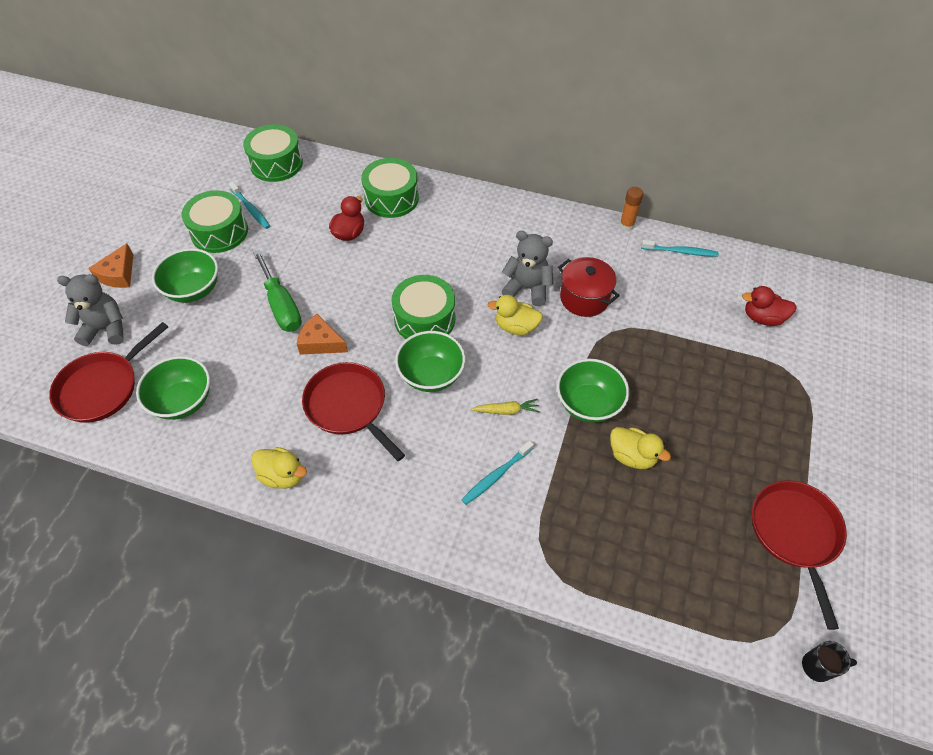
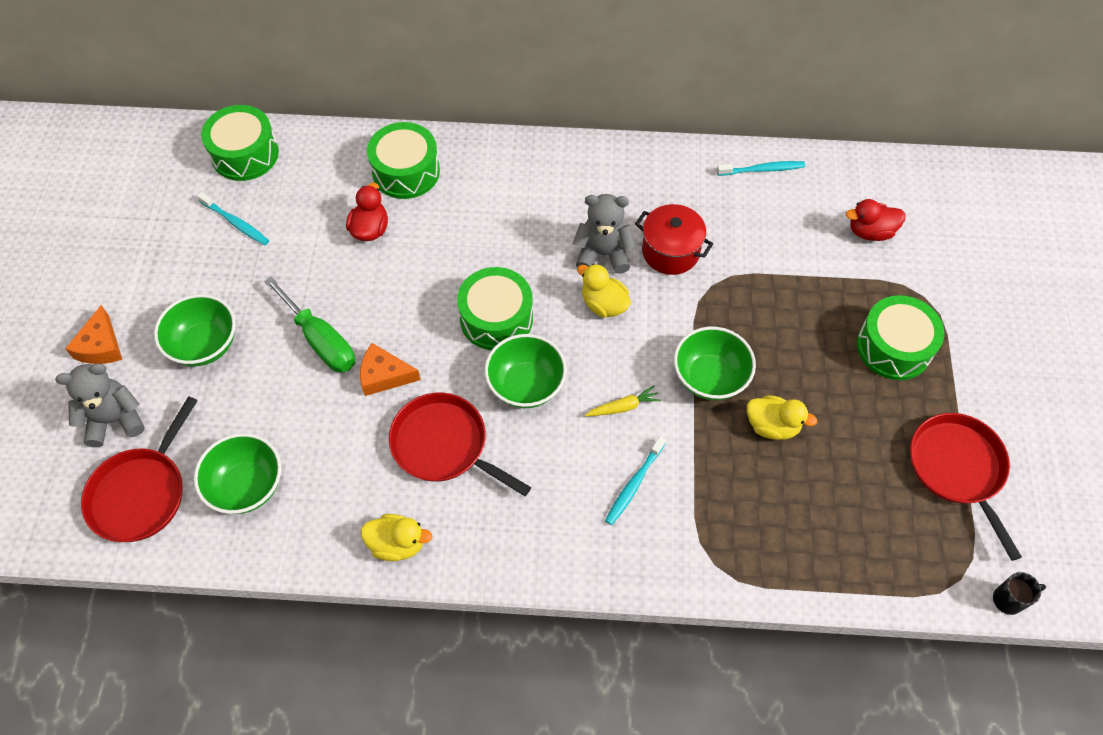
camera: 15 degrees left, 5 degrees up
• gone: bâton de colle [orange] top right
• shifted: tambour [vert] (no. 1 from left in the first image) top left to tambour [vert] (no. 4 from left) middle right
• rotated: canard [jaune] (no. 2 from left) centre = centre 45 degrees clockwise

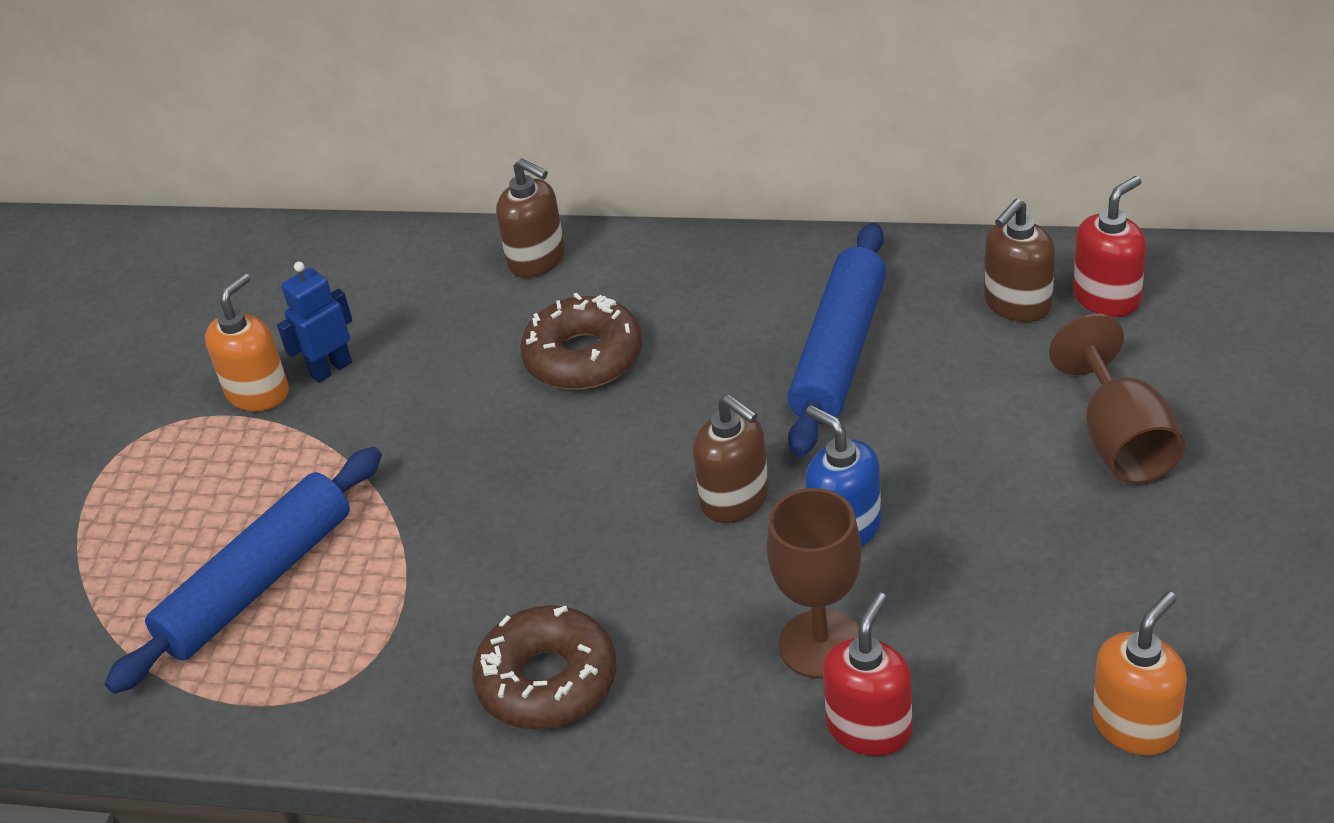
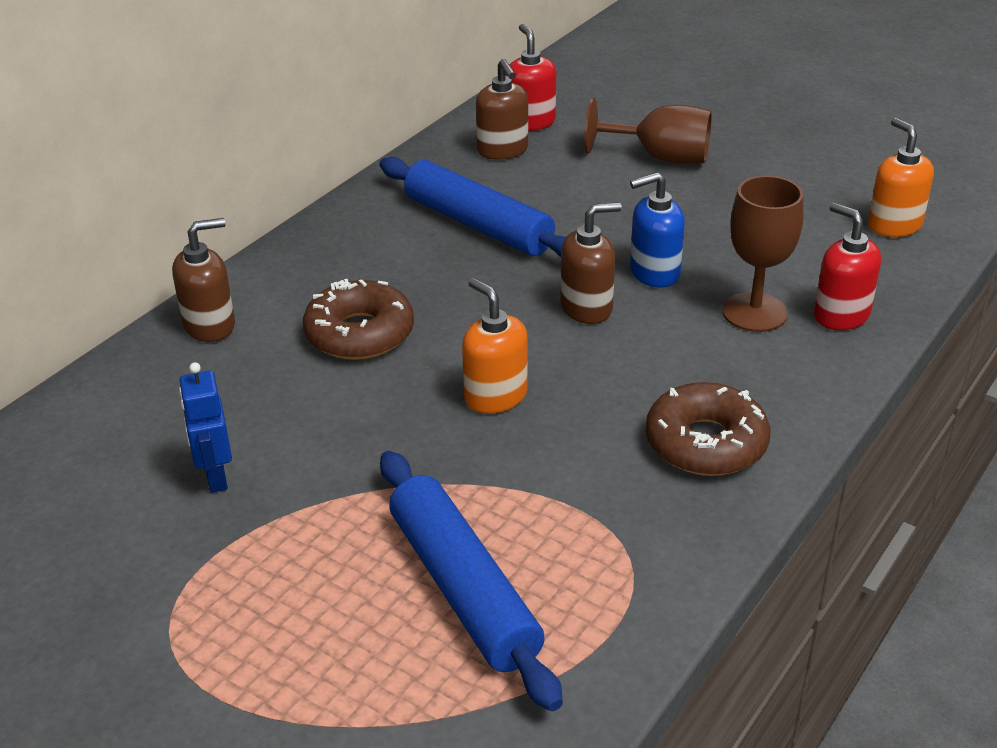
camera: 70 degrees left, 5 degrees down
• shifted: distributeur de savon [orange] (no. 1 from left) middle left to centre

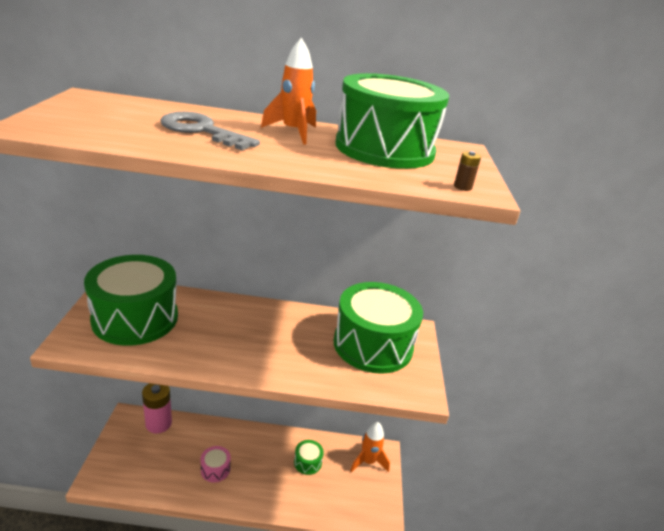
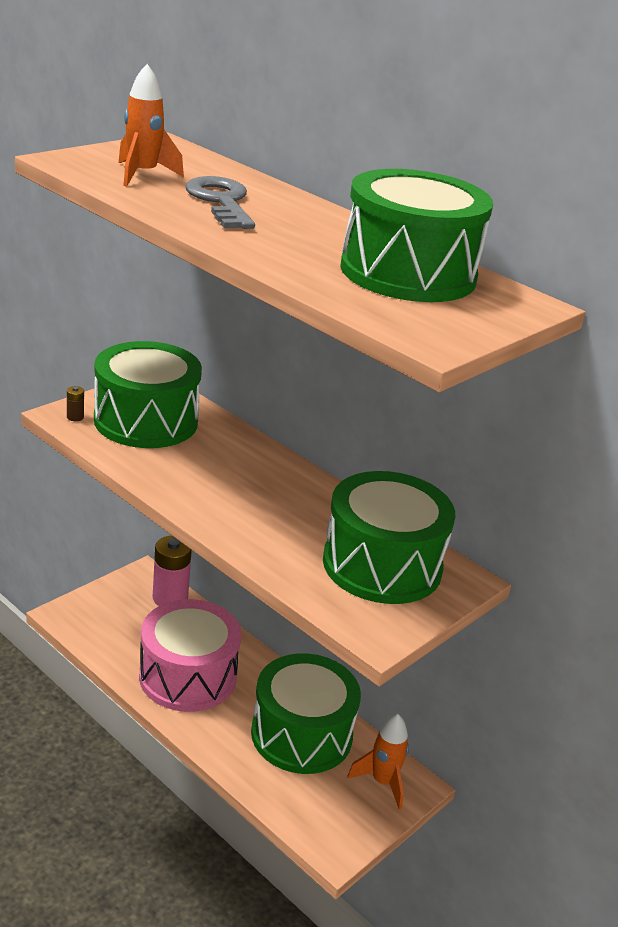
camera: 40 degrees right, 0 degrees up
• shifted: fusée [orange] (no. 1 from left) top centre to top left
• shifted: pile [marron] top right to middle left
• scaled: tambour [vert] (no. 2 from left) bottom centre = bottom centre x2.37
• scaled: tambour [rose] bottom left = bottom left x2.37

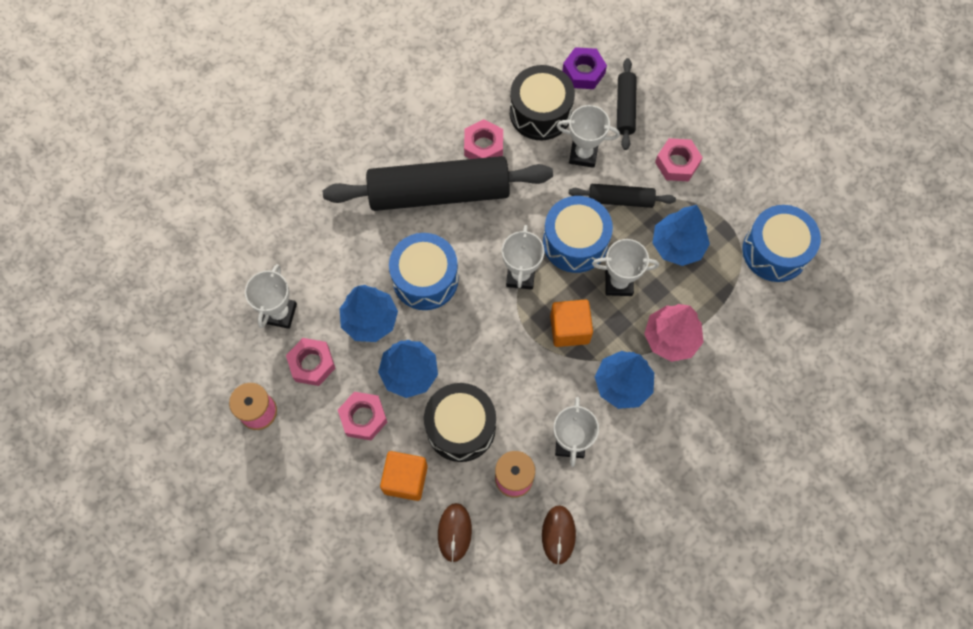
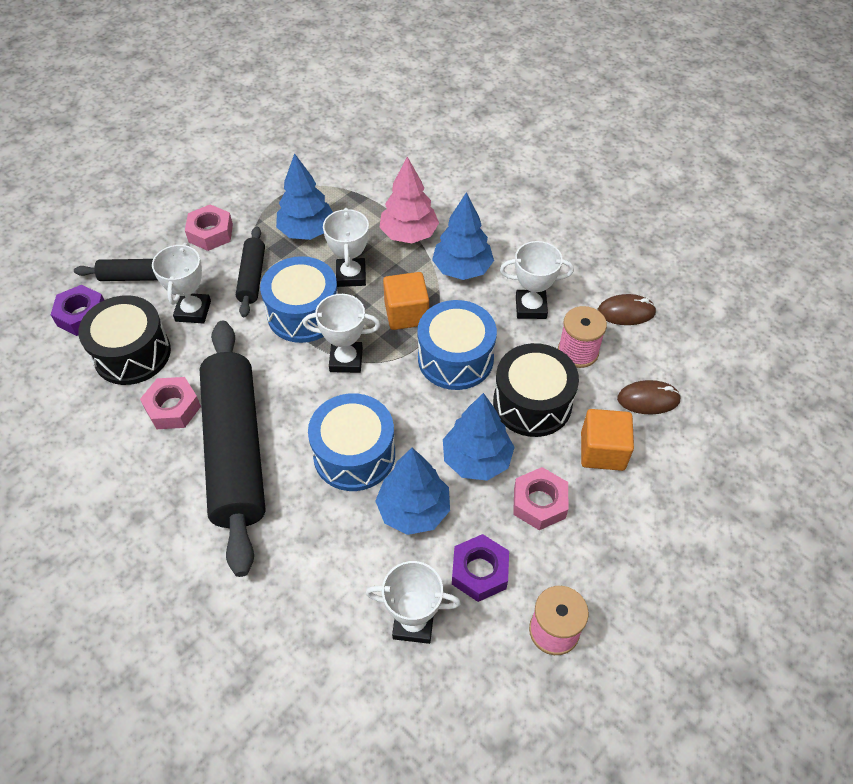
camera: 95 degrees left, 15 degrees down
• shifted: tambour [bleu] (no. 3 from left) middle right to centre
• repainted: écrou [rose] (no. 1 from left) middle left to écrou [violet] (no. 2 from left) bottom centre

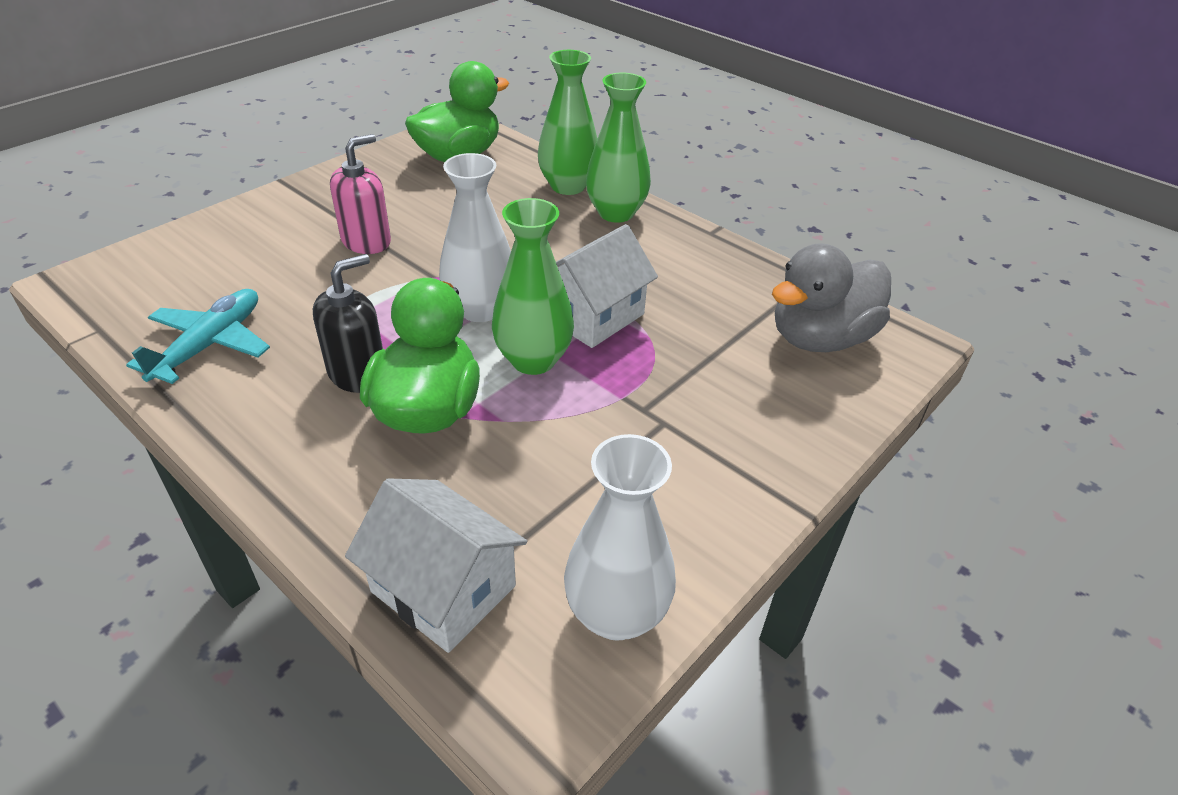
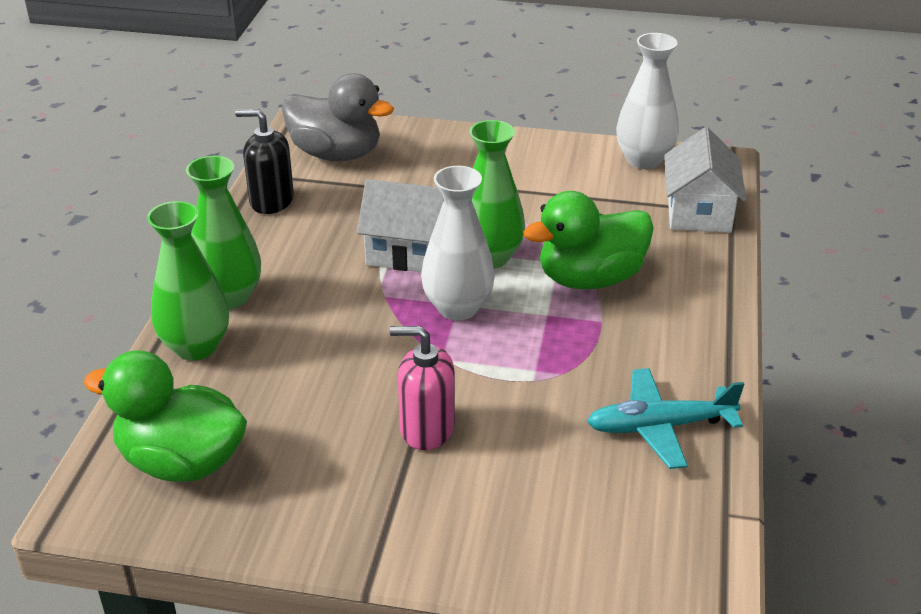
camera: 120 degrees left, 5 degrees down
• shifted: distributeur de savon [noir] middle left to top left

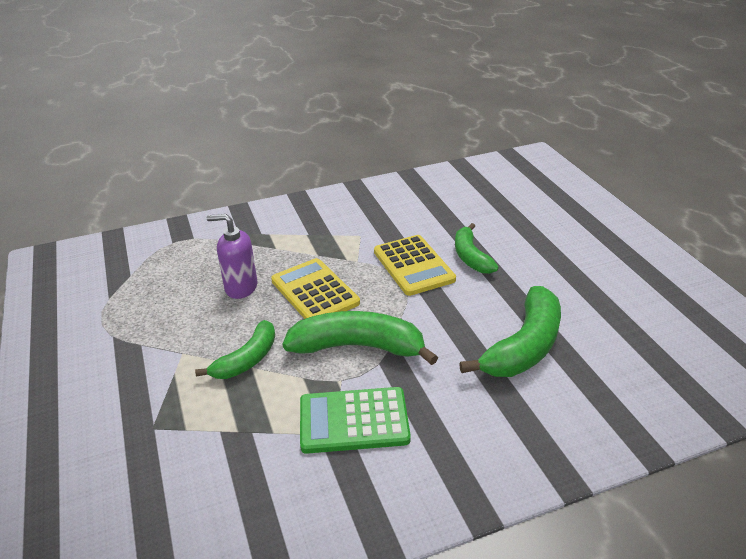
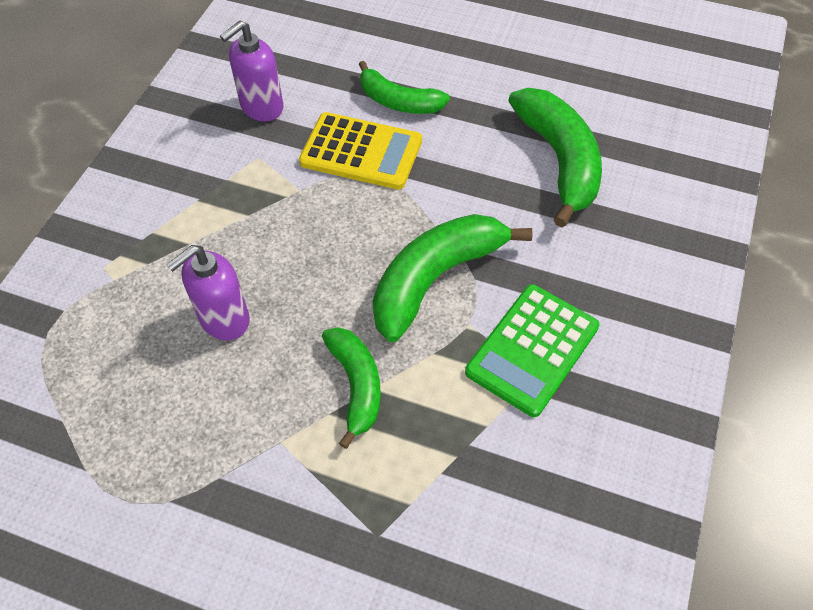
camera: 50 degrees left, 20 degrees up
• gone: calculatrice [jaune] (no. 1 from left) centre
• new: distributeur de savon [violet] (no. 2 from left) top left

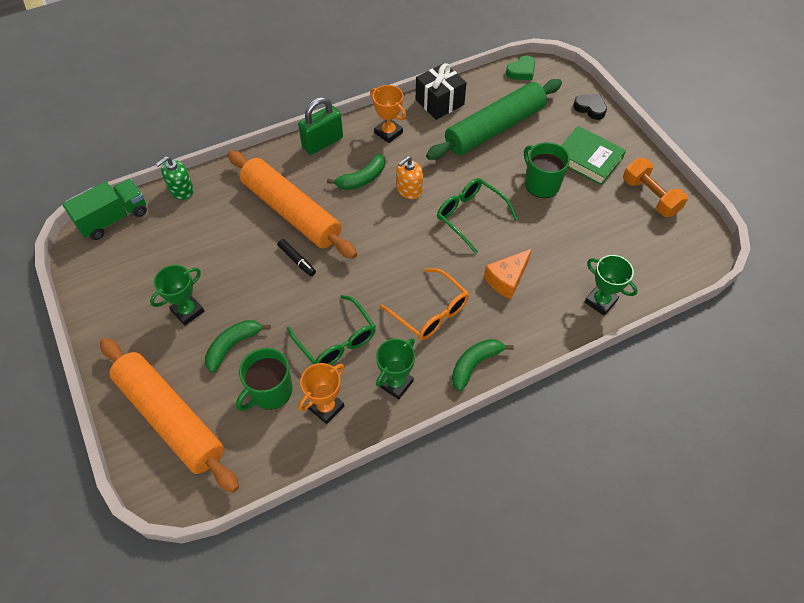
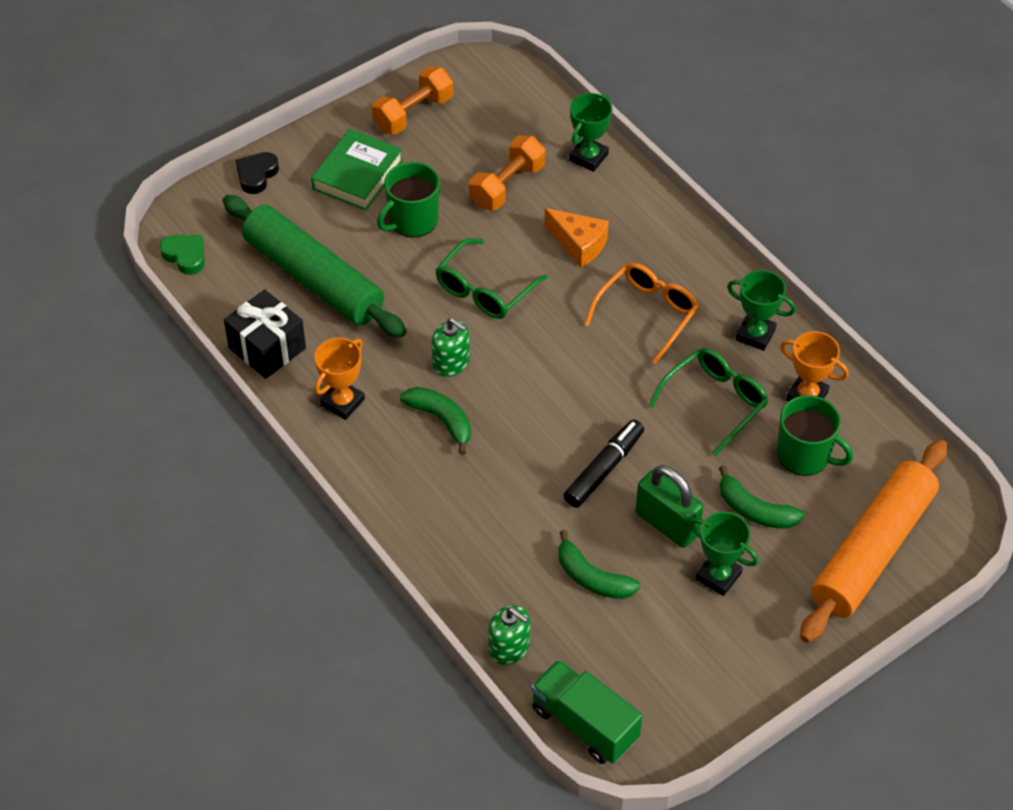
camera: 100 degrees left, 5 degrees down
• shifted: cadenas [vert] top centre to centre
• gone: rouleau à pâtisserie [orange] (no. 2 from left) centre
• repainted: distributeur de savon [orange] top centre to distributeur de savon [vert] (no. 1 from left) centre
• scaled: feutre [noir] centre = centre x1.57
• shifted: banane [vert] (no. 3 from left in the first image) centre to banane [vert] (no. 2 from left) bottom centre
• new: haltère [orange] (no. 2 from left) top centre

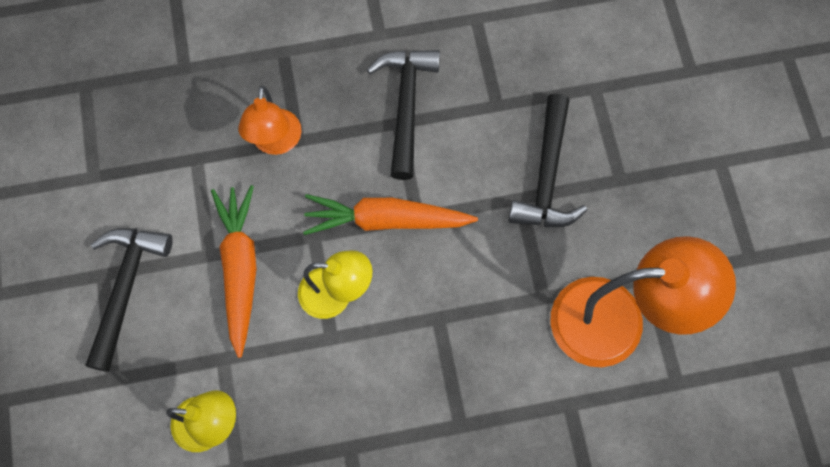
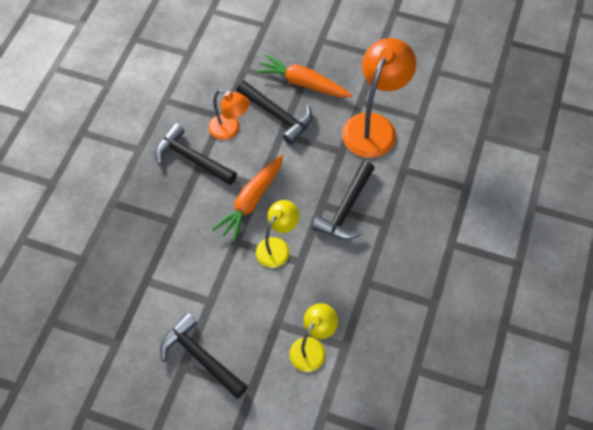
camera: 60 degrees left, 10 degrees down
• shifted: lampe [orange] (no. 1 from left) top left to top centre
• shifted: carotte [orange] (no. 1 from left in the first image) middle left to carotte [orange] (no. 2 from left) top centre
• new: marteau [noir] (no. 4 from left) centre

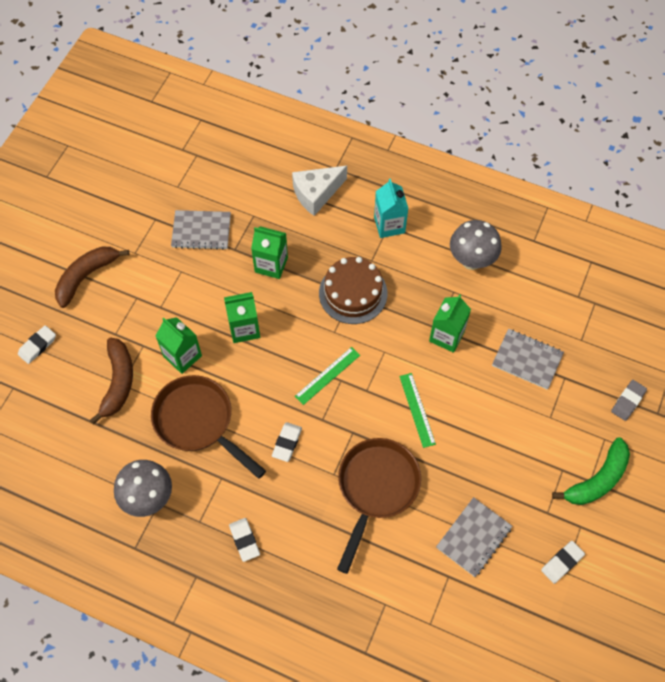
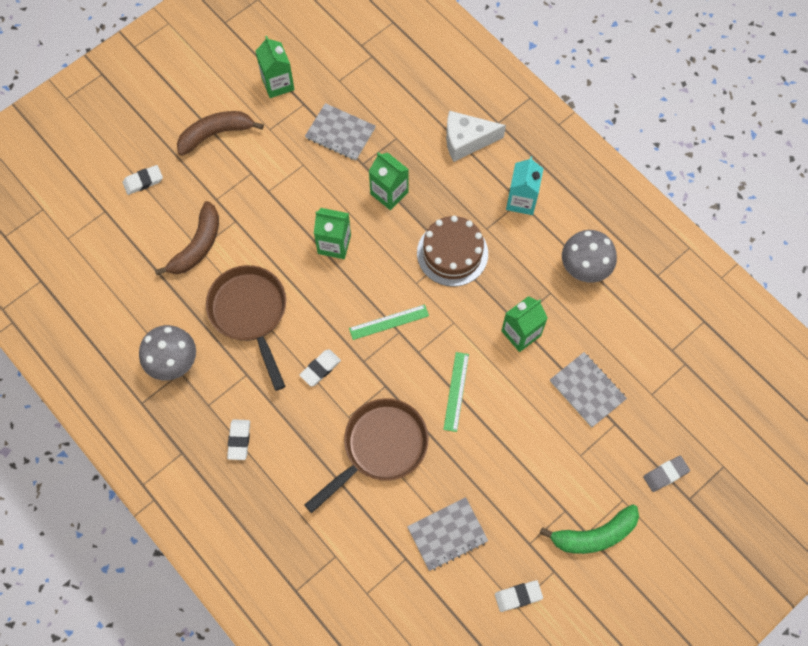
camera: 25 degrees right, 5 degrees up
• shifted: brique de lait [vert] (no. 1 from left) middle left to top centre

